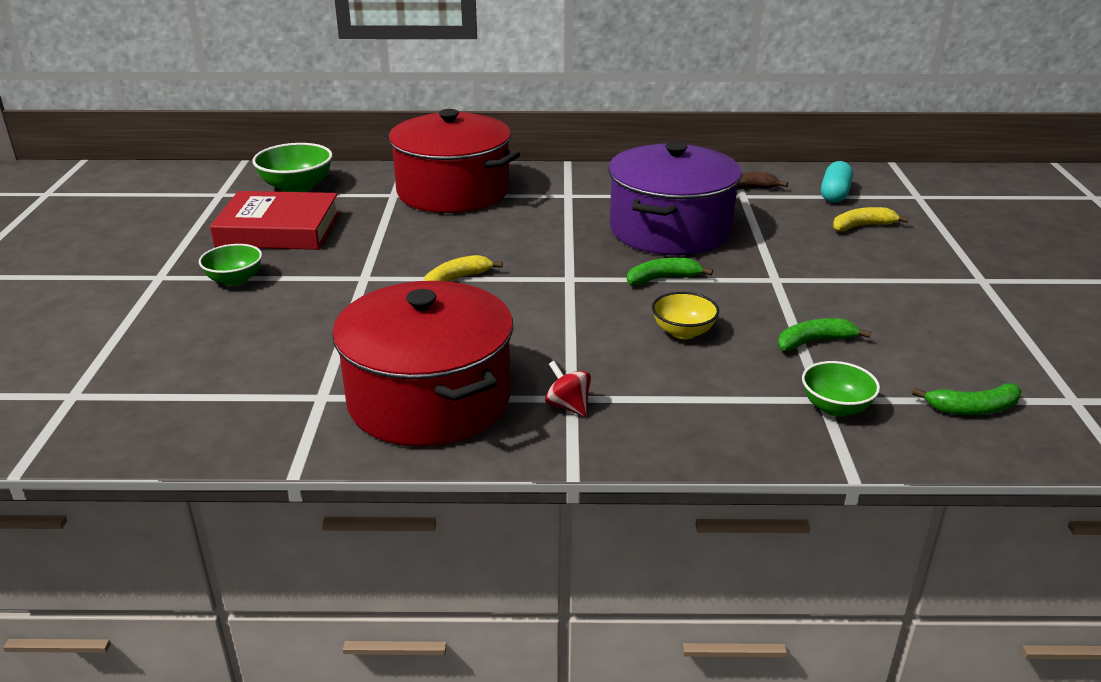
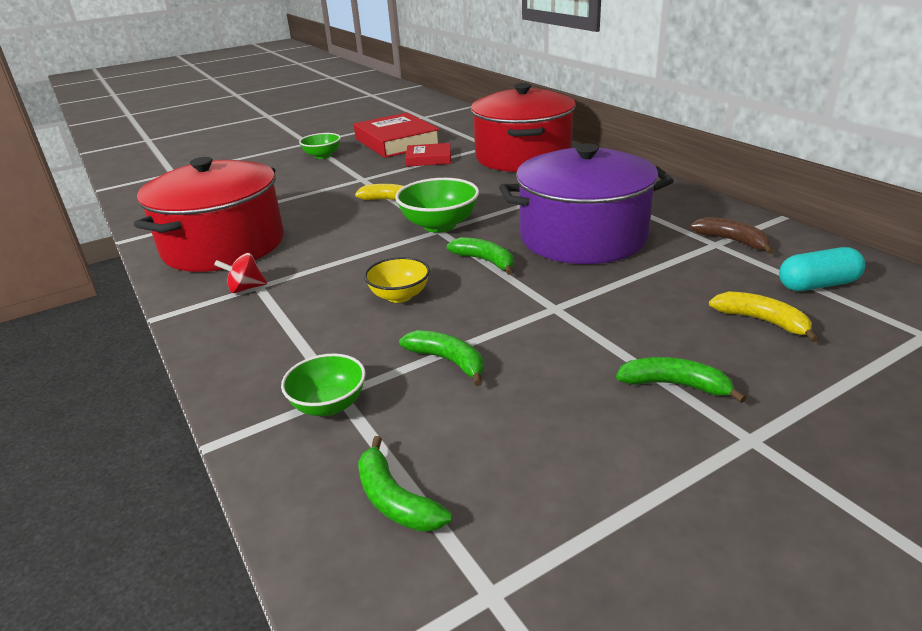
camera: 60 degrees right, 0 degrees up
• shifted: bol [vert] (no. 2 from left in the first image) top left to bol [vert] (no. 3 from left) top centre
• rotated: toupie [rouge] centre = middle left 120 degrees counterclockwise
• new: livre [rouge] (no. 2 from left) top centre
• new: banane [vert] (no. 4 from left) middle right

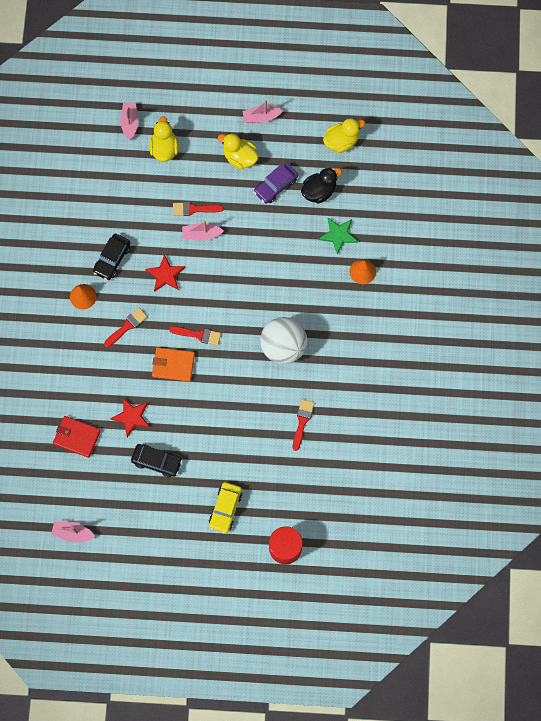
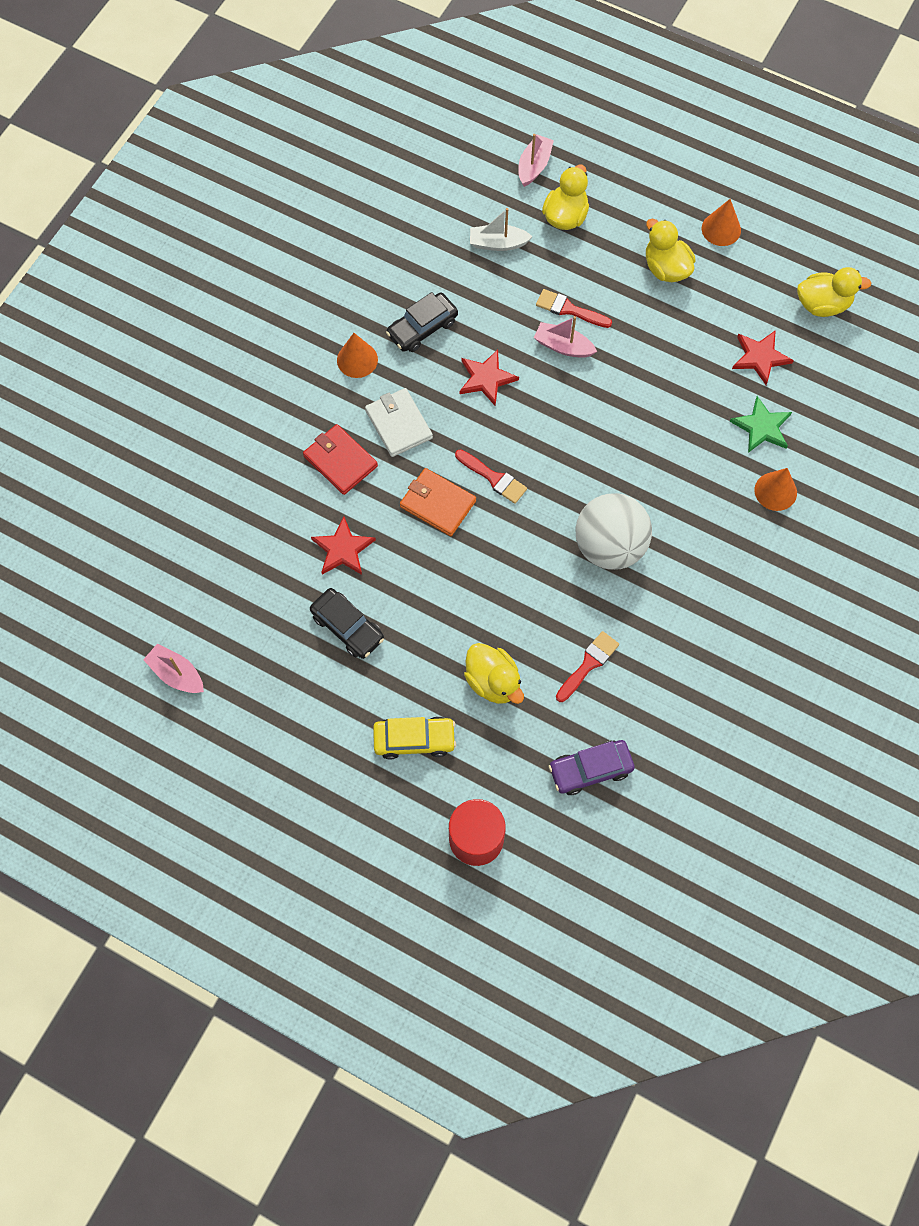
camera: 25 degrees right, 5 degrees down
• swapped: bateau [rose] (no. 4 from left) top centre to cône [orange] (no. 2 from left) top right
• shifted: voiture [violet] top centre to centre
• swapped: canard [noir] top centre to étoile [rouge] (no. 3 from left) top right
• swapped: pinceau [rouge] (no. 1 from left) middle left to portefeuille [blanc] centre
• shifted: portefeuille [rouge] middle left to centre
• rotated: voiture [jaune] bottom centre = centre 135 degrees counterclockwise
• new: bateau [blanc] top centre
• new: canard [jaune] (no. 1 from left) centre

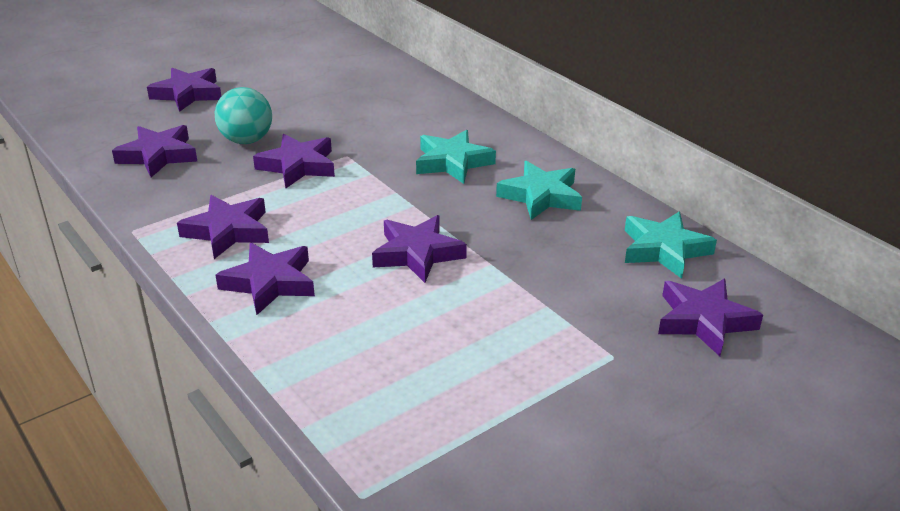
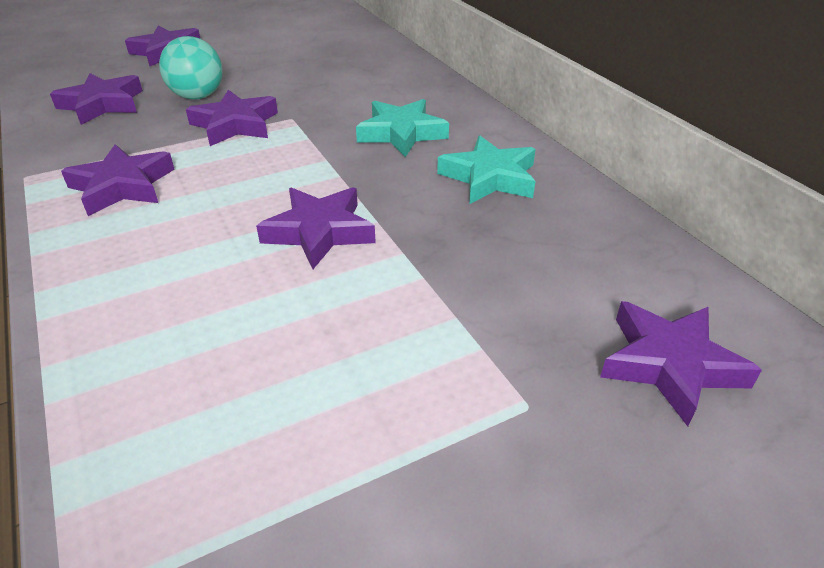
camera: 10 degrees right, 5 degrees up
• gone: étoile [turquoise] (no. 3 from left) middle right
• gone: étoile [violet] (no. 4 from left) middle left

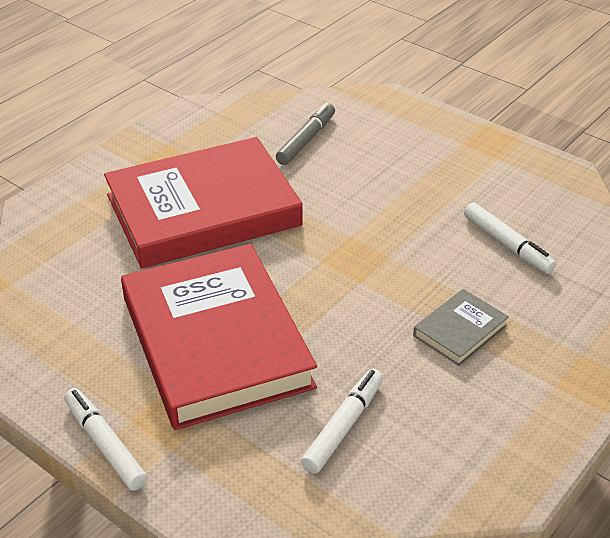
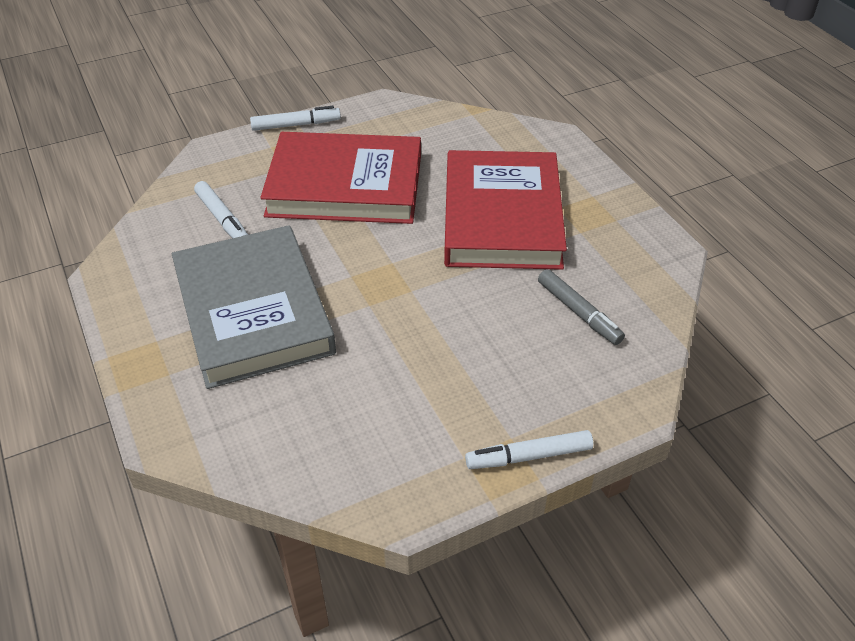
camera: 115 degrees right, 5 degrees up
• shifted: feutre [blanc] (no. 3 from left) middle right to bottom centre
• scaled: livre [gris] middle right = middle left x2.40

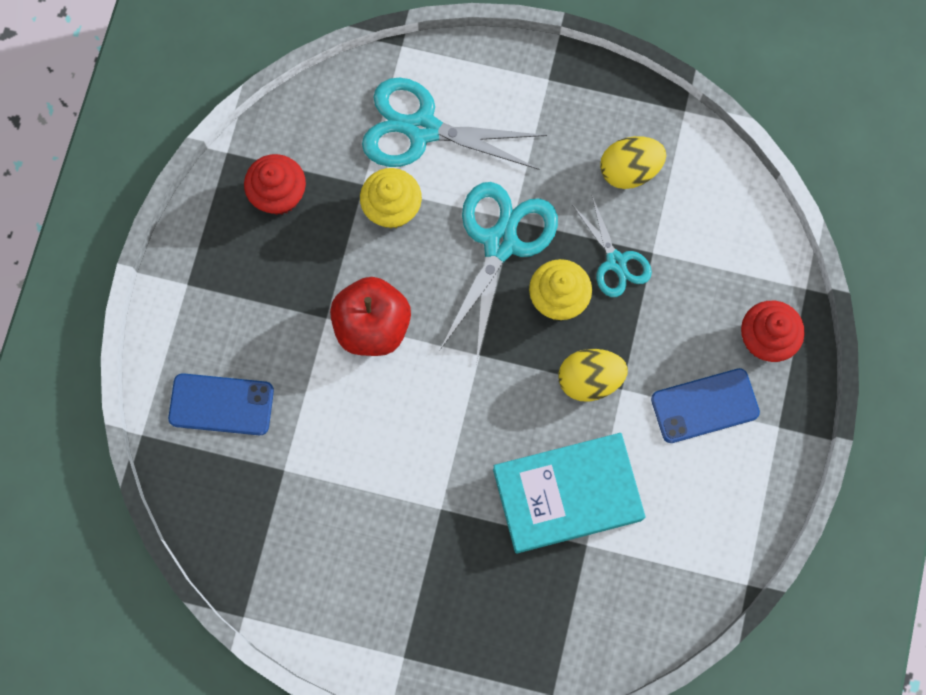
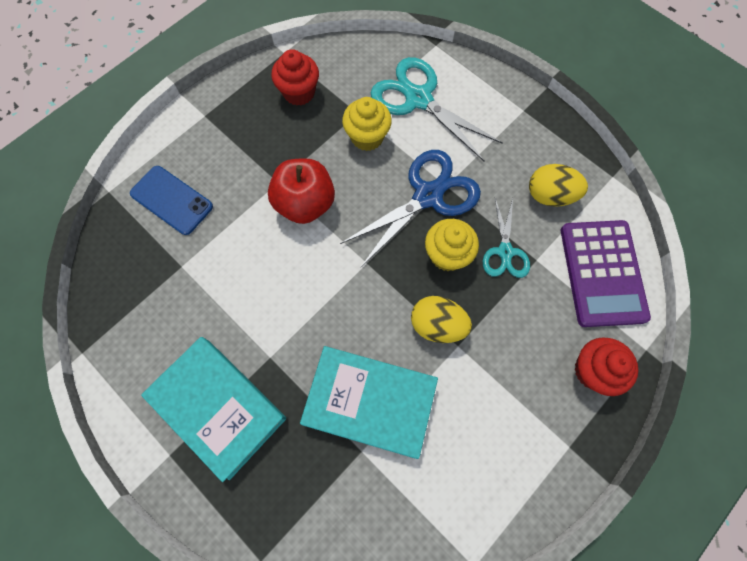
camera: 30 degrees right, 5 degrees down
• repainted: ciseaux [turquoise] (no. 2 from left) centre to ciseaux [bleu] centre
• gone: téléphone [bleu] (no. 2 from left) middle right
• new: calculatrice [violet] middle right
• new: livre [turquoise] (no. 1 from left) bottom left

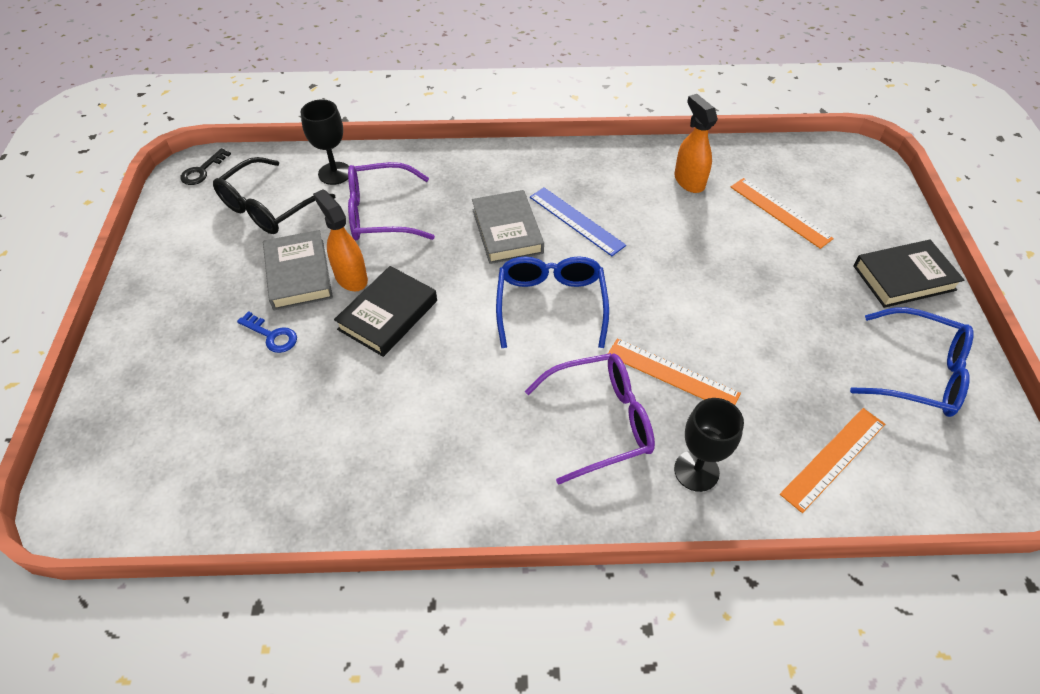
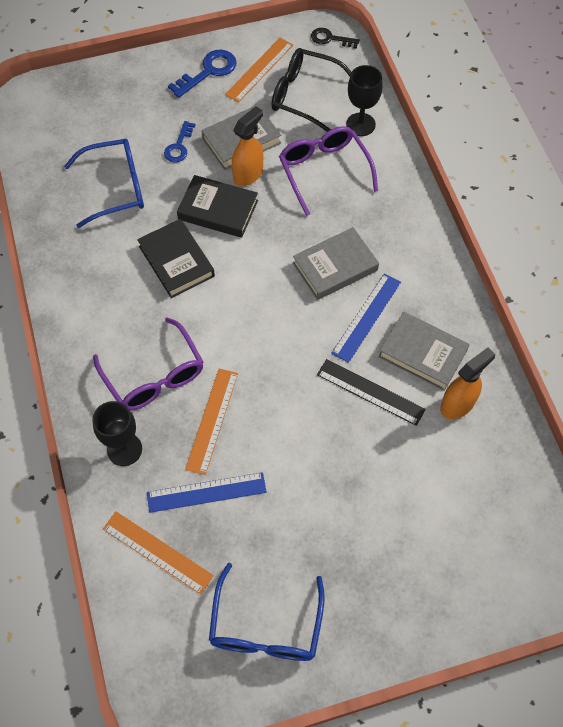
camera: 75 degrees right, 10 degrees up
• shifted: règle [orange] (no. 2 from left in the first image) top right to règle [orange] (no. 3 from left) top centre
• shifted: livre [noir] (no. 2 from left in the first image) middle right to livre [noir] (no. 1 from left) middle left
• shifted: lunettes [bleu] (no. 1 from left) centre to top left
• new: clé [bleu] (no. 2 from left) top centre
• new: livre [gris] (no. 3 from left) middle right
• new: règle [noir] centre
• new: règle [bleu] (no. 1 from left) bottom centre

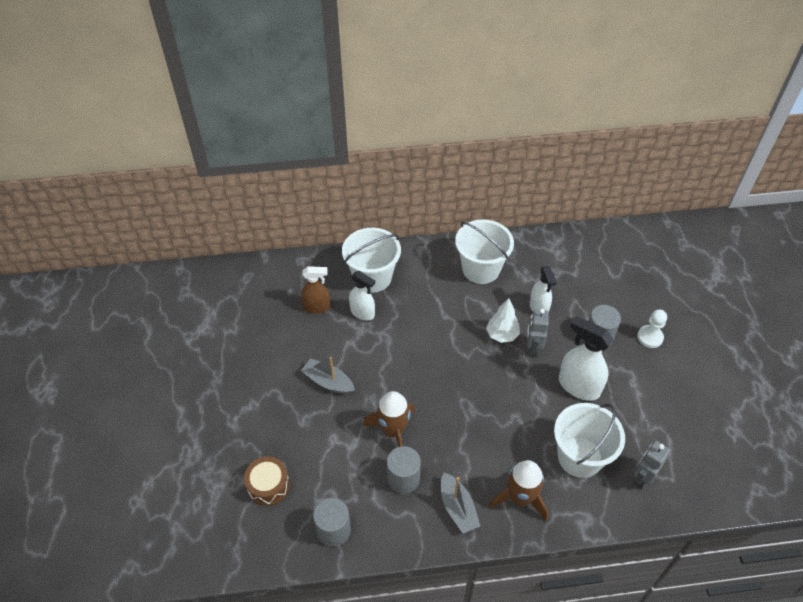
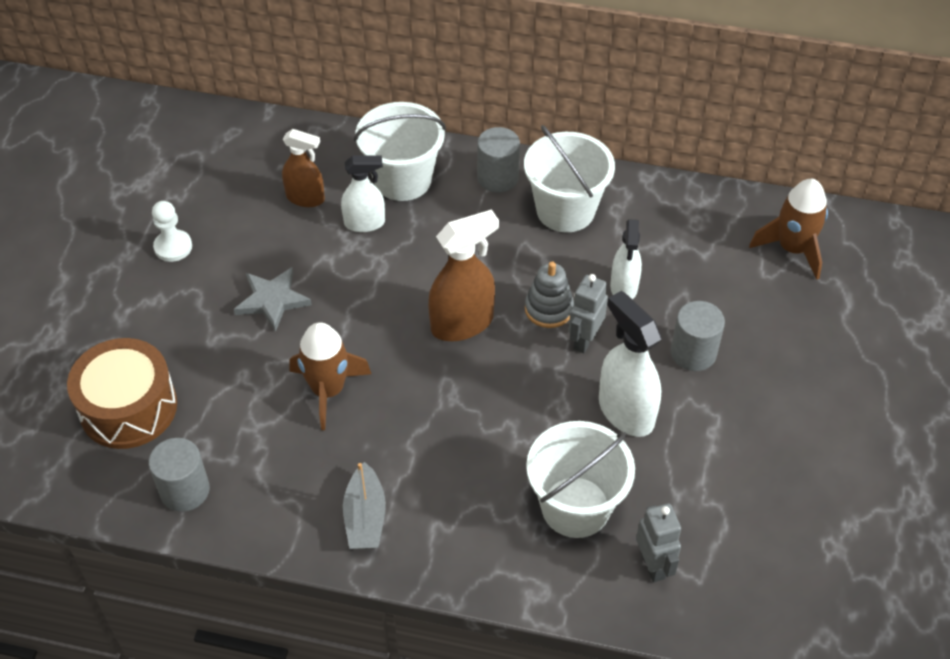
camera: 20 degrees right, 0 degrees up
• rotated: vaporisateur [blanc] (no. 1 from left) centre = top centre 60 degrees counterclockwise
• swapped: arbre [blanc] centre to jouet à empiler [gris] centre
• shifted: pion [blanc] middle right to middle left
• swapped: bateau [gris] (no. 1 from left) centre to étoile [gris] middle left
• rotated: robot [gris] (no. 2 from left) bottom right = bottom right 105 degrees clockwise
• shifted: cylindre [gris] (no. 2 from left) bottom centre to top centre
• scaled: tambour [marron] bottom left = middle left x1.60
• shifted: fusée [marron] (no. 2 from left) bottom centre to middle right
• new: vaporisateur [marron] (no. 2 from left) centre

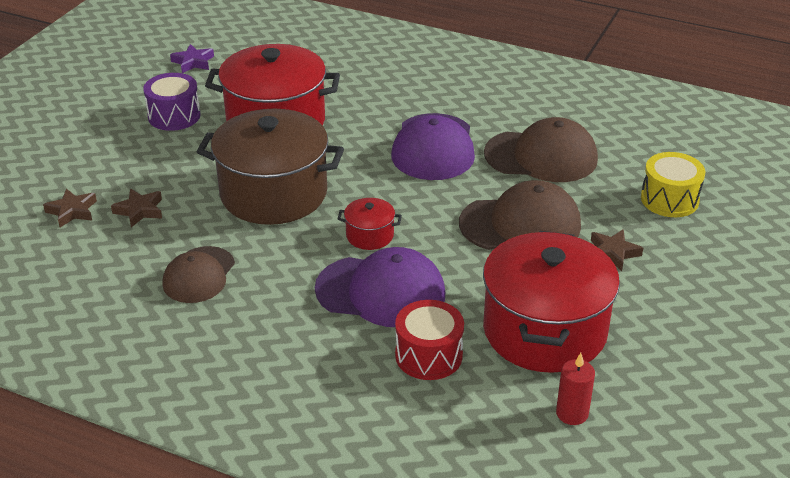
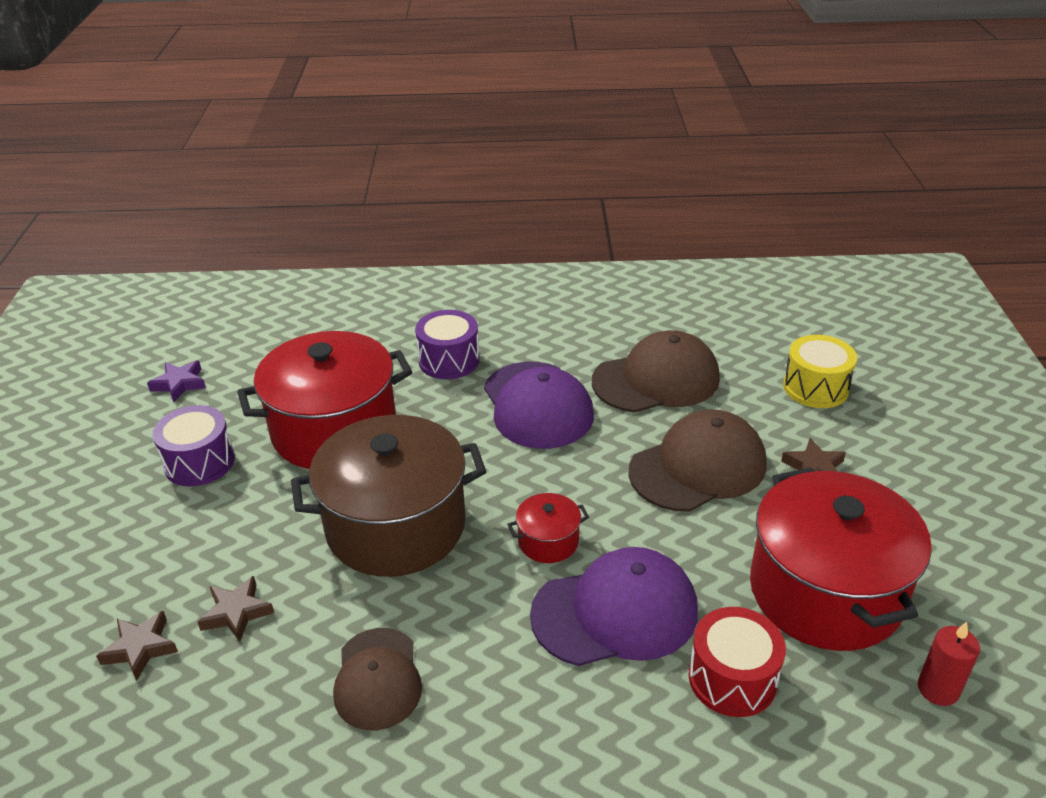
camera: 25 degrees left, 0 degrees up
• new: tambour [violet] (no. 2 from left) centre

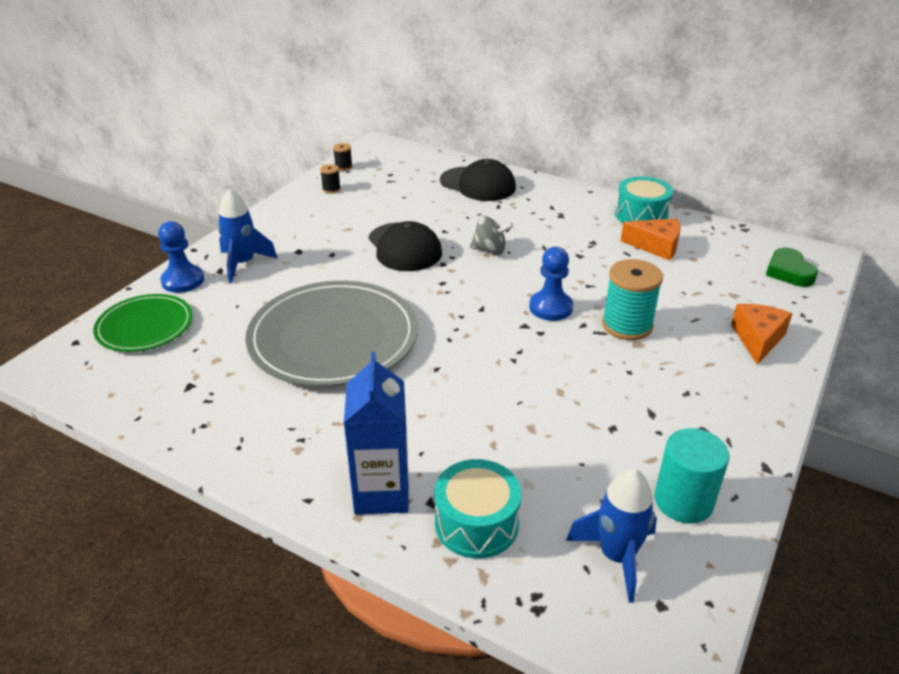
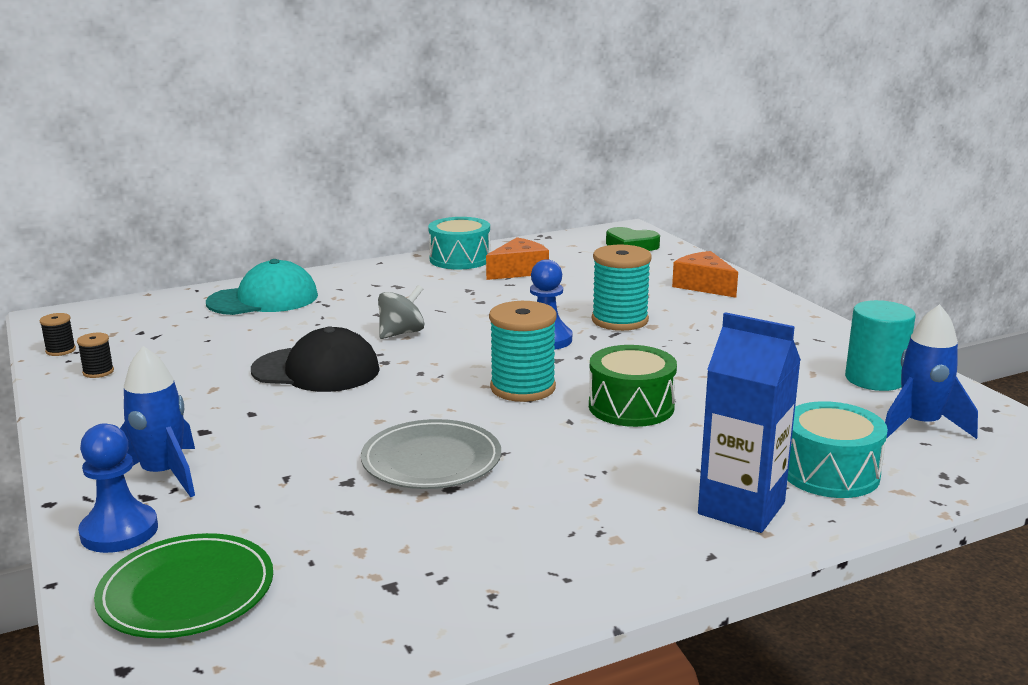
camera: 55 degrees left, 15 degrees down
• repainted: casquette [noir] (no. 2 from left) top centre to casquette [turquoise] middle left
• scaled: assiette [gris] centre = centre x0.57
• new: bobine [turquoise] (no. 1 from left) centre
• new: tambour [vert] centre

